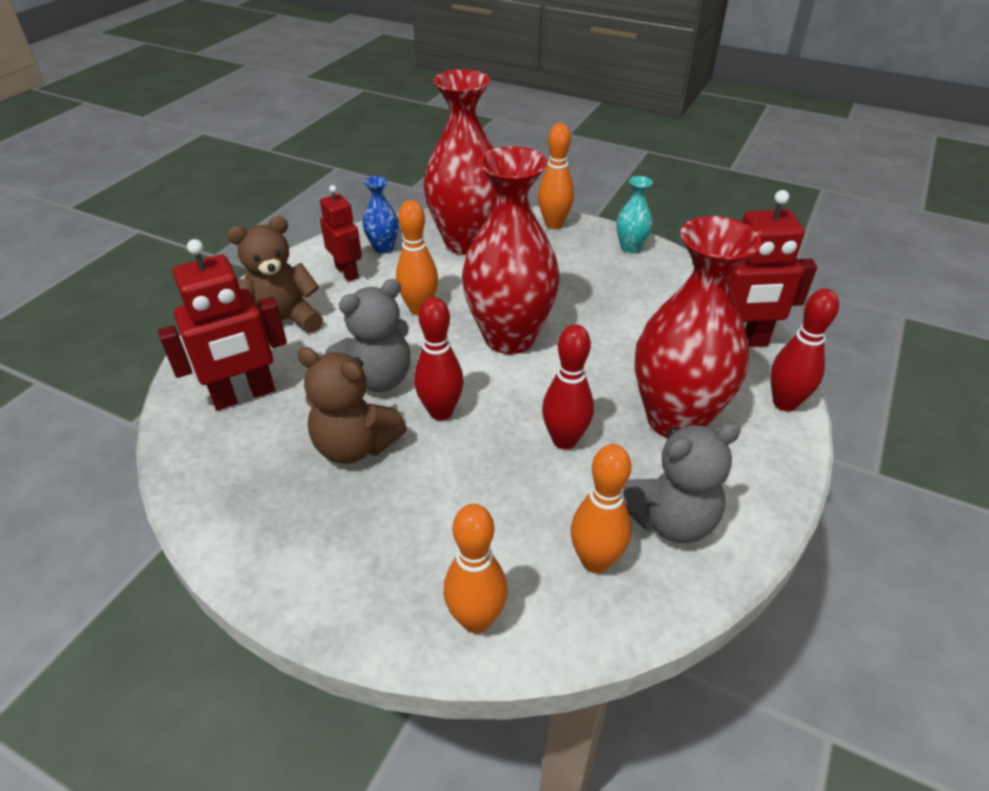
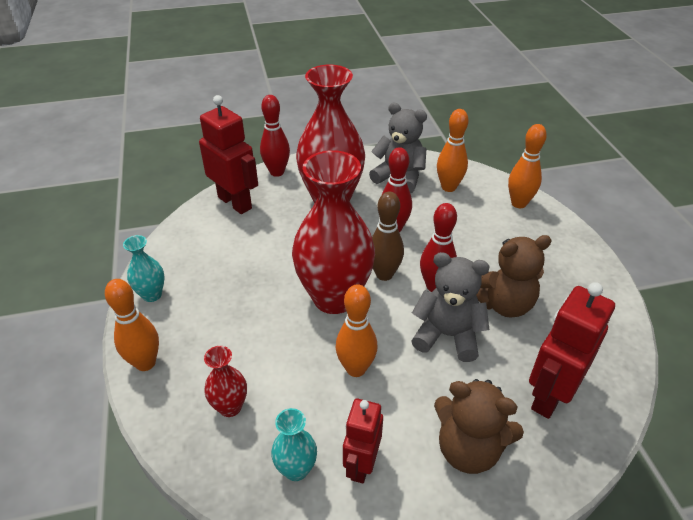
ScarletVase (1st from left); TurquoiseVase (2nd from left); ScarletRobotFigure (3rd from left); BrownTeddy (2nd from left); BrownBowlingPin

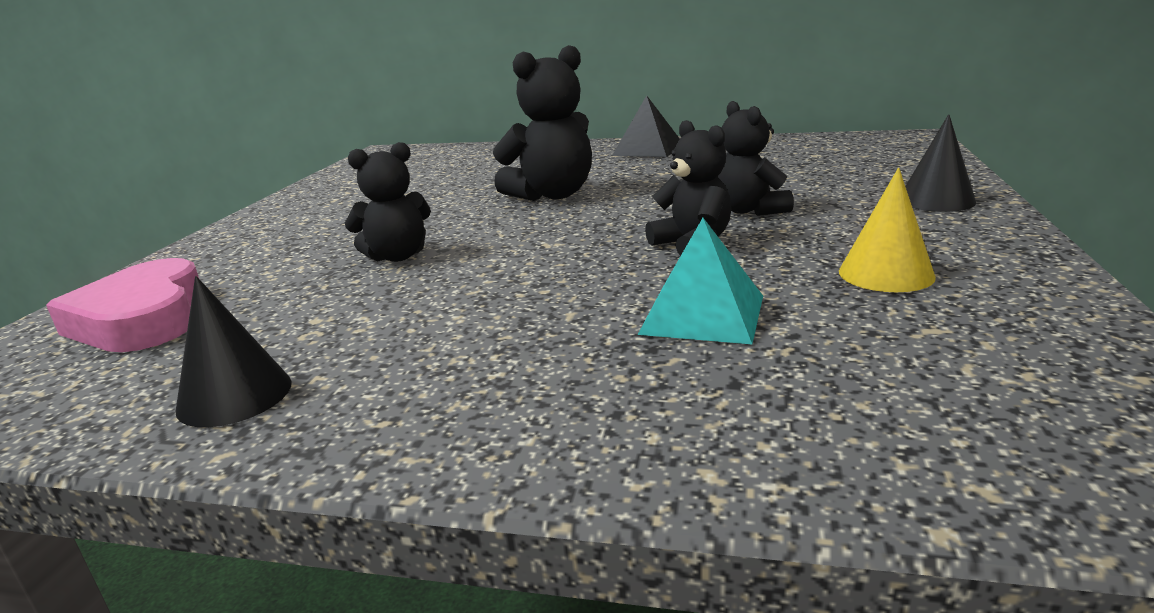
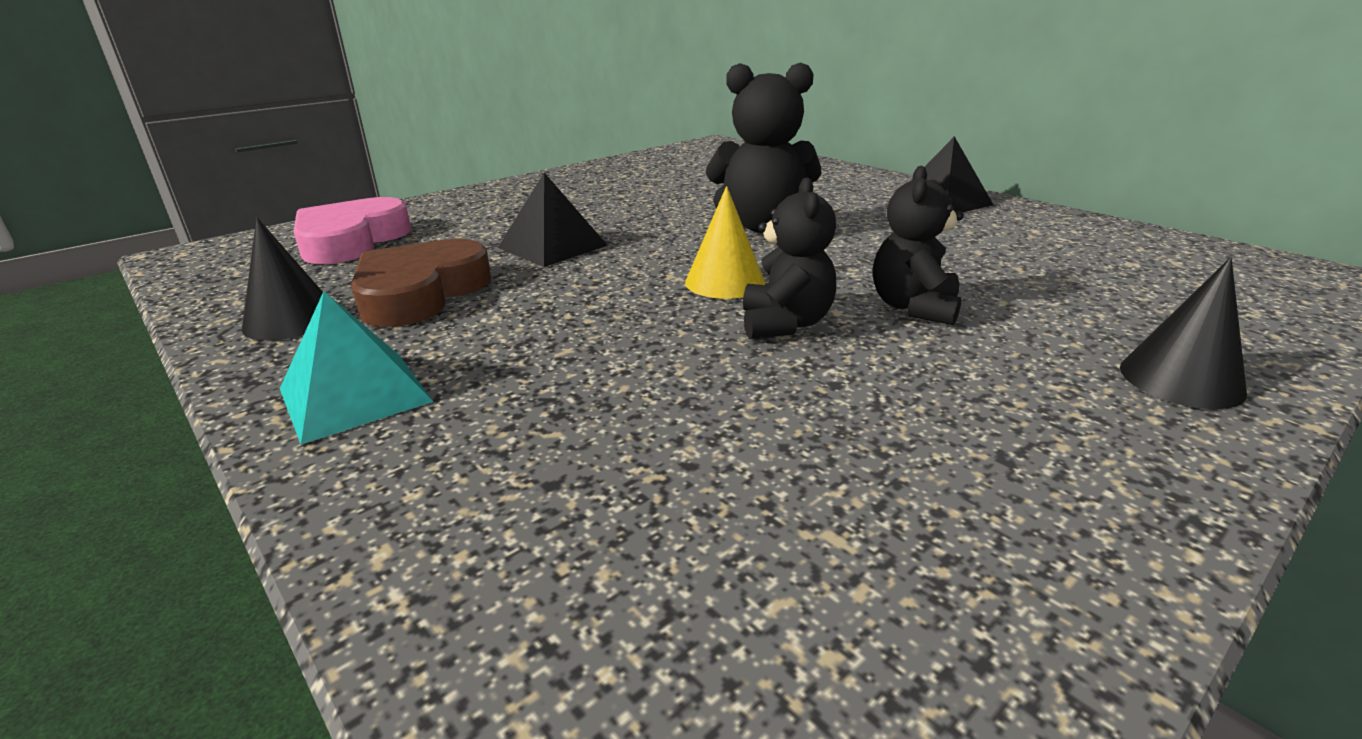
JetBlackPyramid (1st from left); BrightYellowSolidCone; TurquoisePyramid; BrownHeartShape

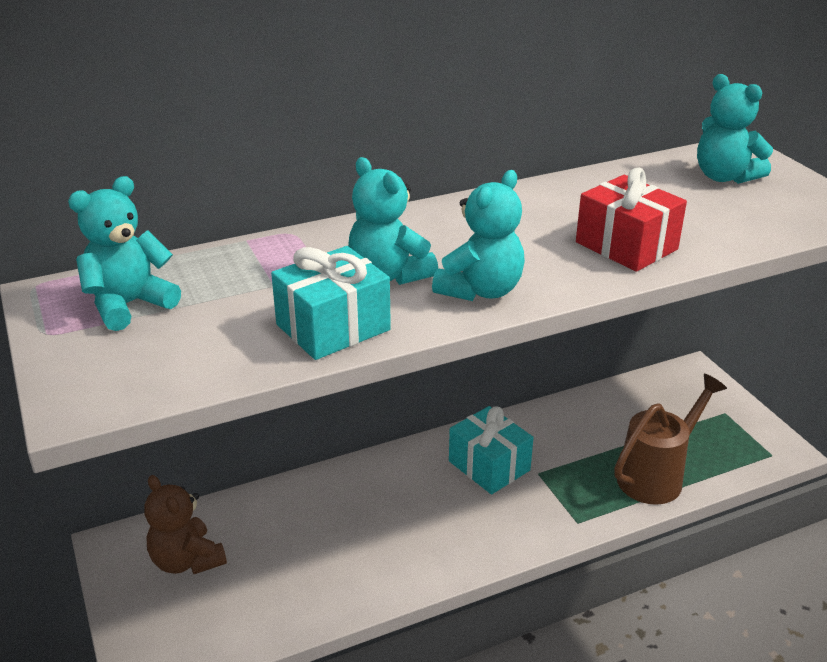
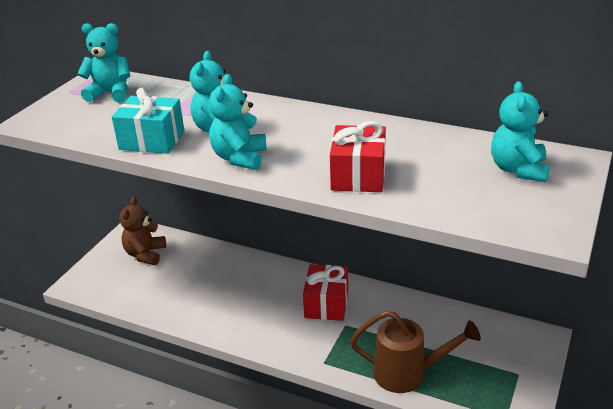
TurquoiseTeddy (3rd from left); ScarletGift (1st from left)

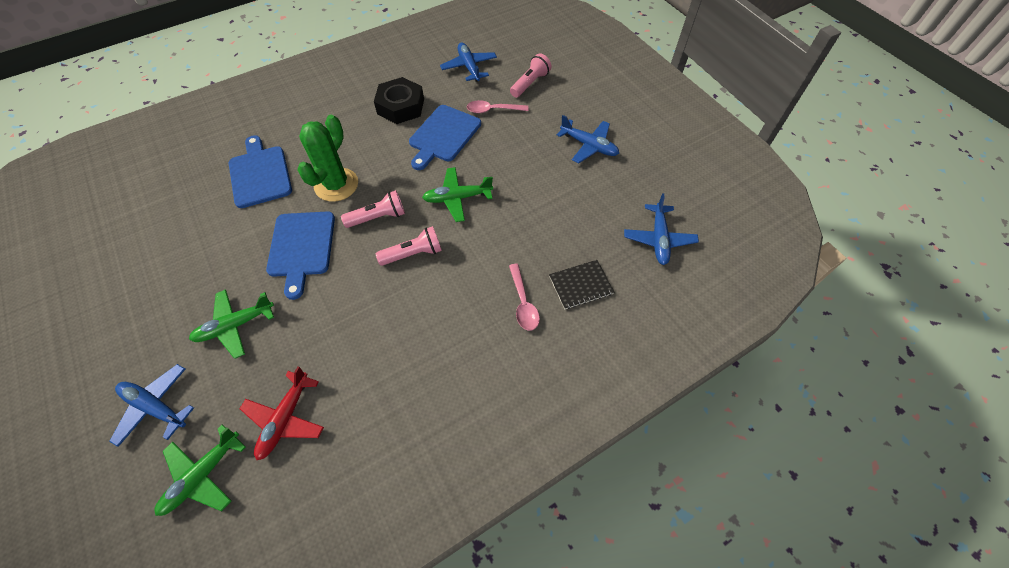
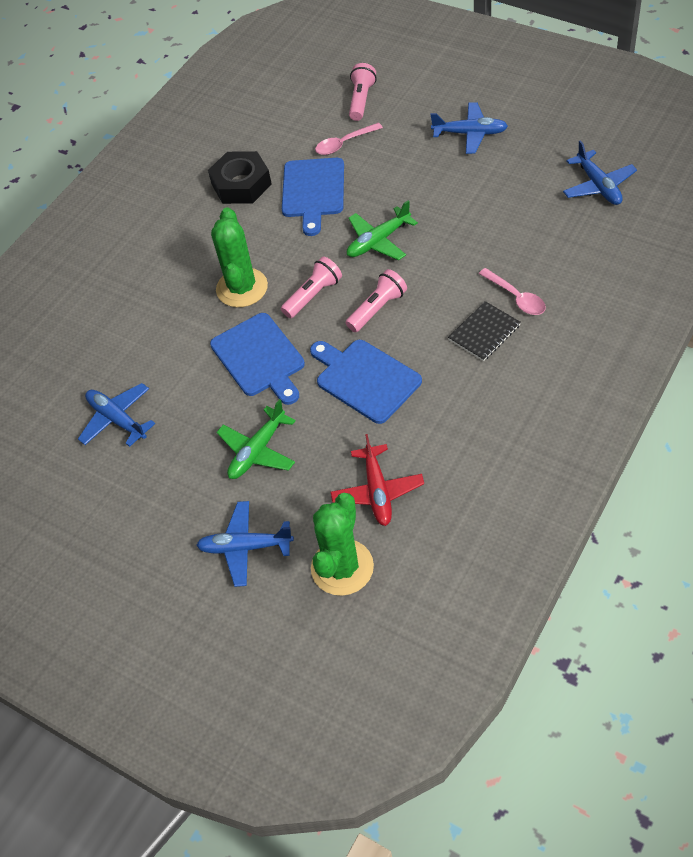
CobaltAeroplane (1st from left); CobaltBreadBoard (3rd from left); JetBlackExerciseBook; LeafGreenSaguaroCactus (2nd from left)

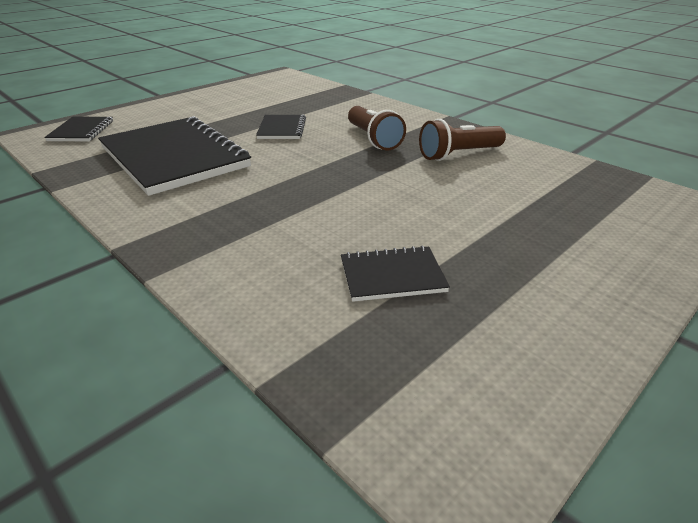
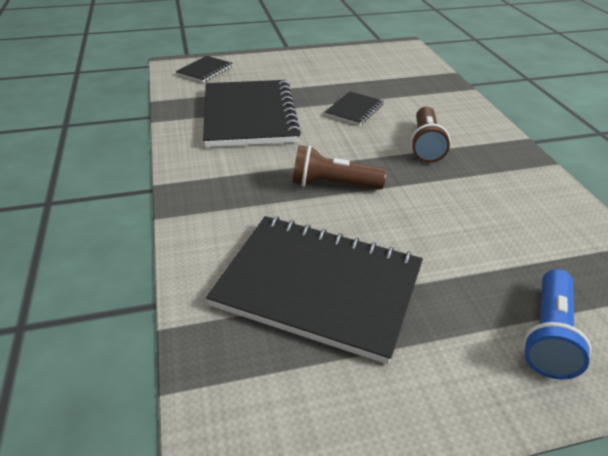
BrownTorch (1st from left); JetBlackExerciseBook (3rd from left); CobaltTorch

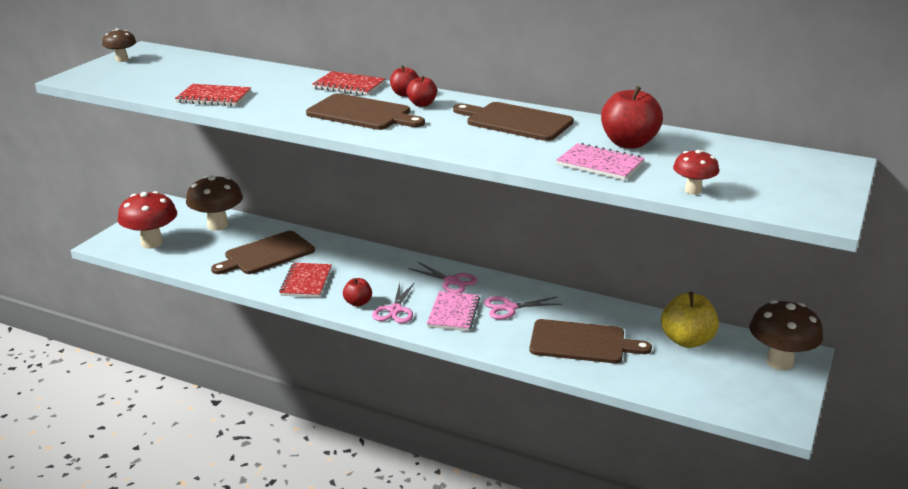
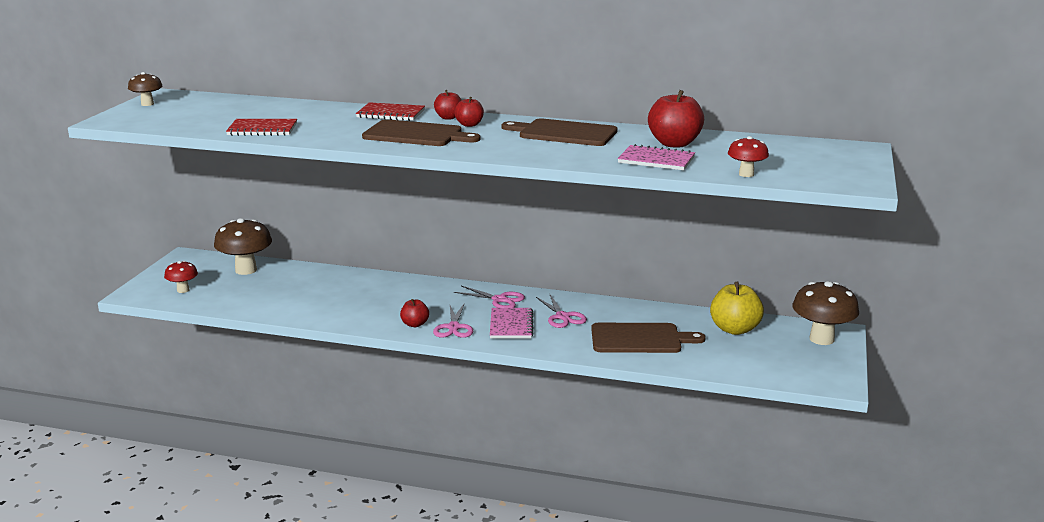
ScarletToadstool (1st from left); BrownBreadBoard (1st from left in the first image); ScarletExerciseBook (2nd from left in the first image); RosyScissors (3rd from left)

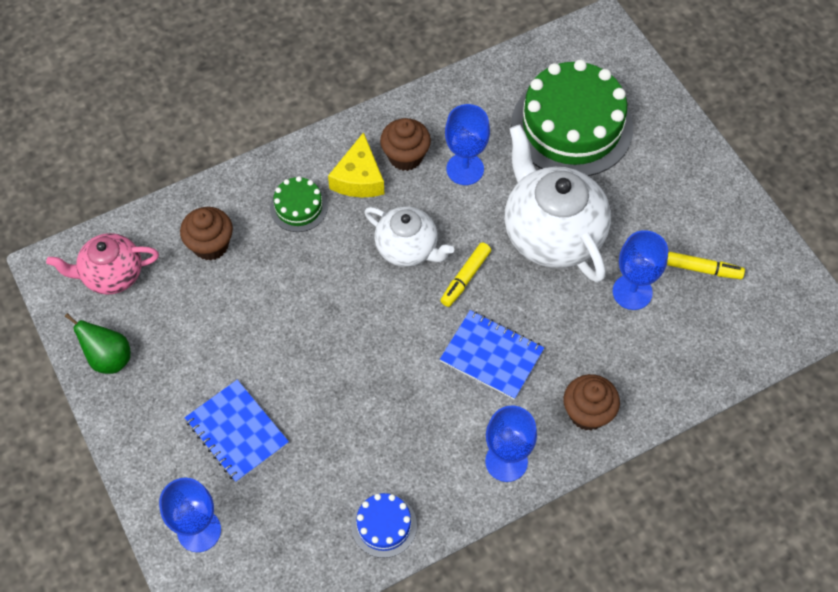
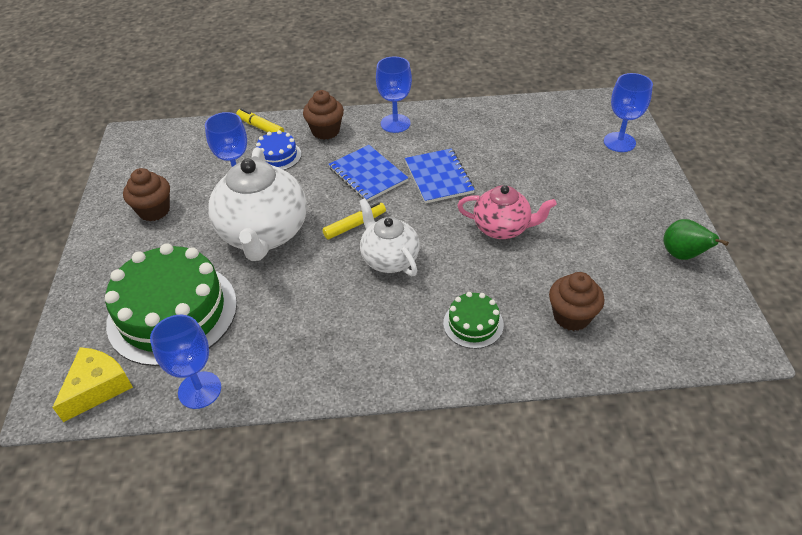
CobaltGoblet (1st from left); BrownCupcake (1st from left); BrightYellowCheese; RosyTeaPot; BrightYellowMarkerPen (1st from left); CobaltExerciseBook (2nd from left); CobaltCake

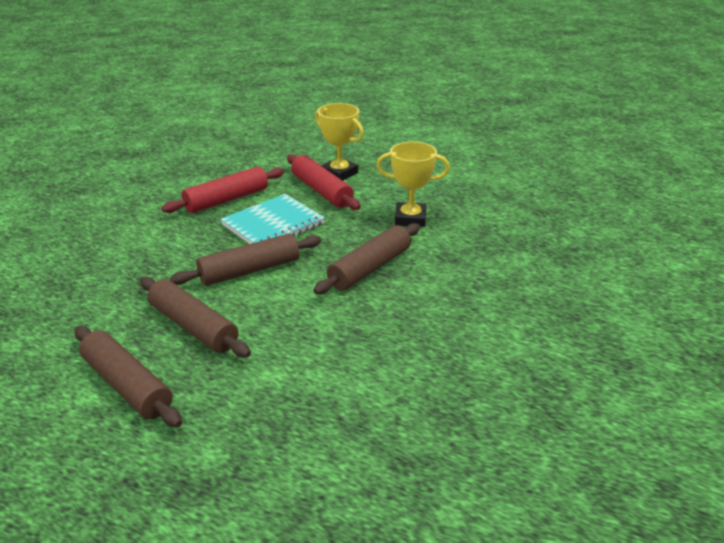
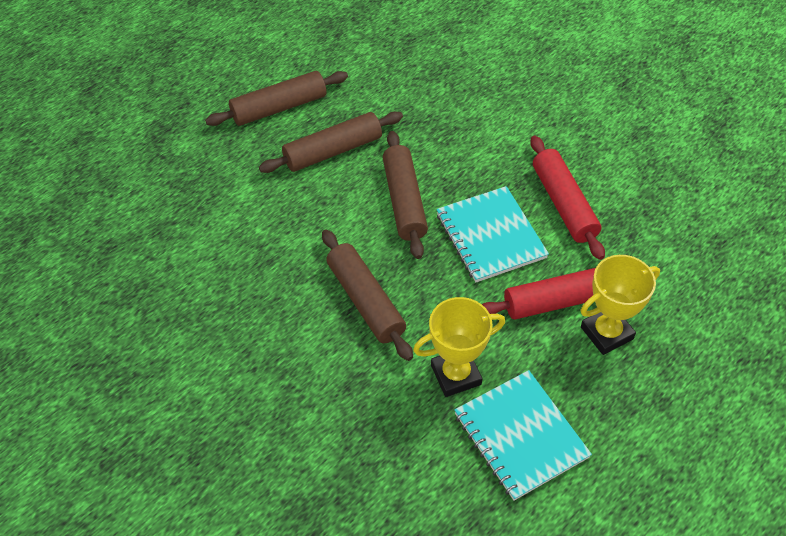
BrightYellowTrophy (1st from left); TurquoiseExerciseBook (2nd from left)

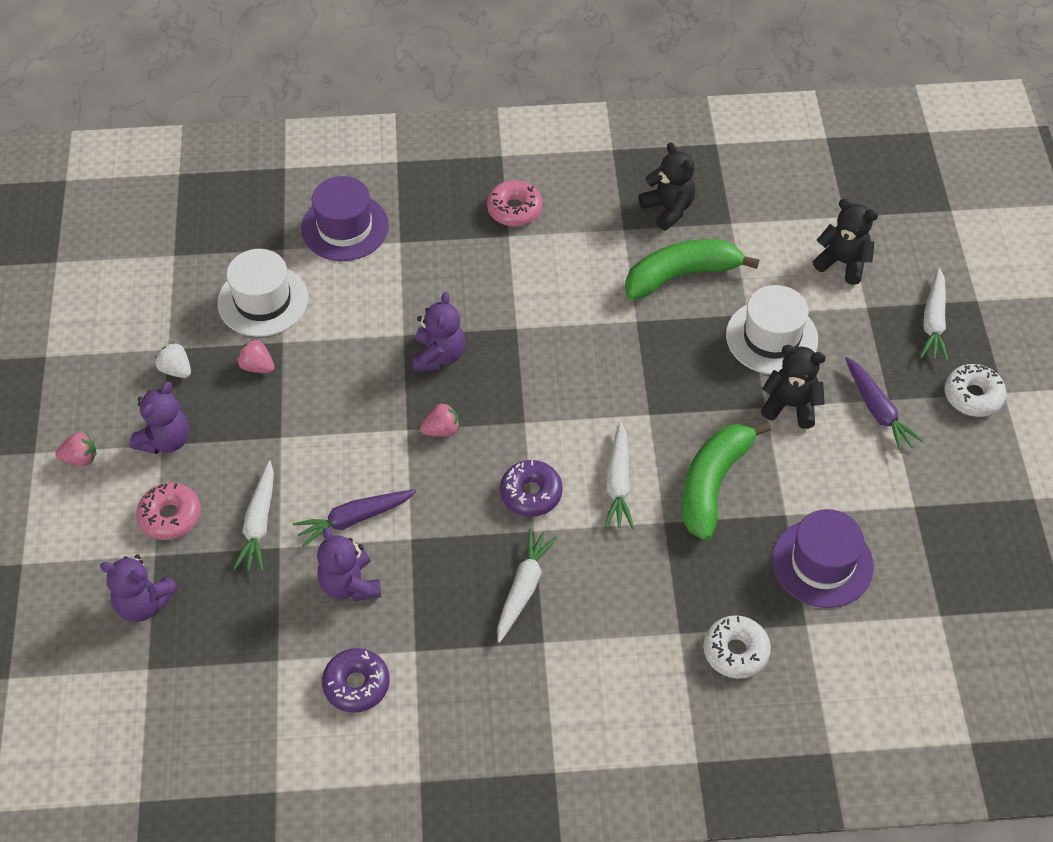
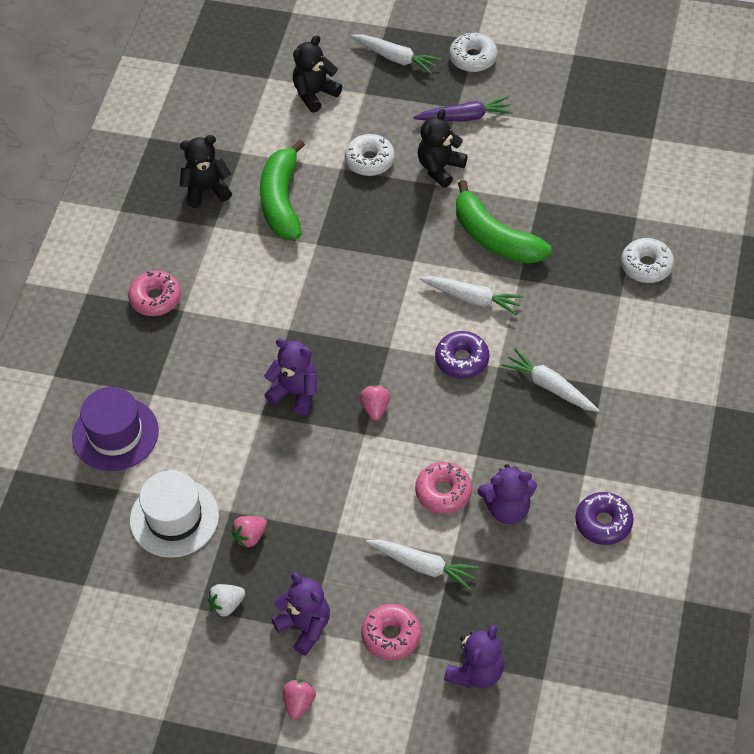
WhiteGlazedDonut (1st from left); RosyGlazedDonut (3rd from left); VioletTallHat (2nd from left in the first image)

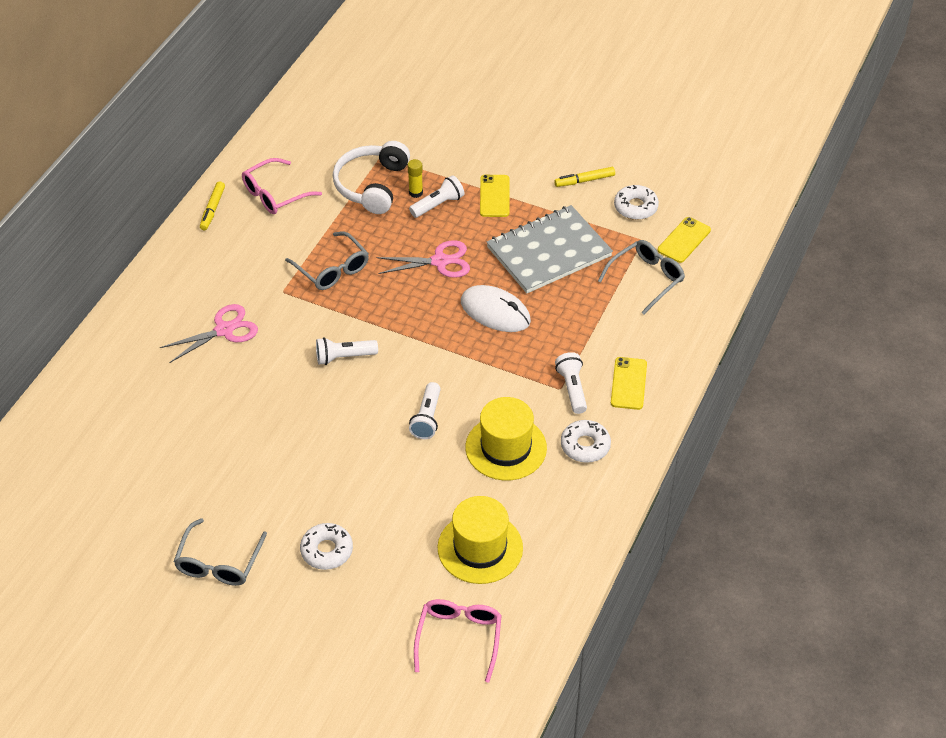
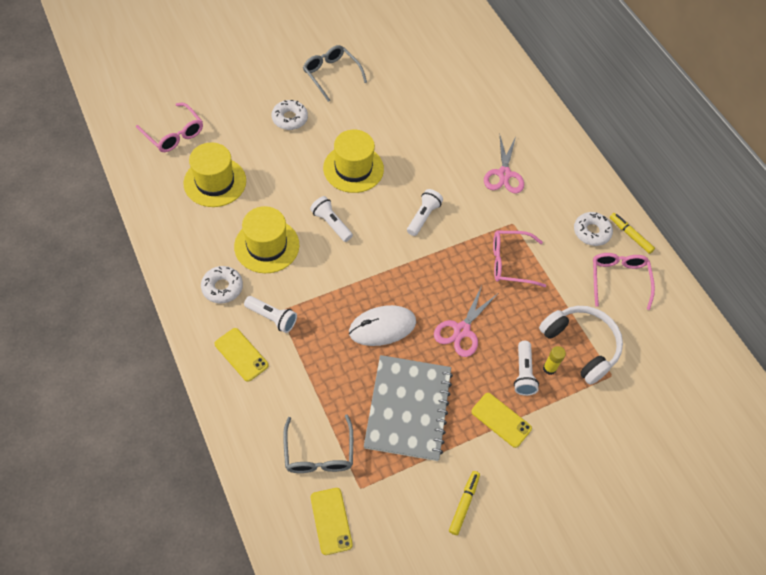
WhiteGlazedDonut (3rd from left); RosyGlasses (2nd from left); BrightYellowTallHat (3rd from left)

